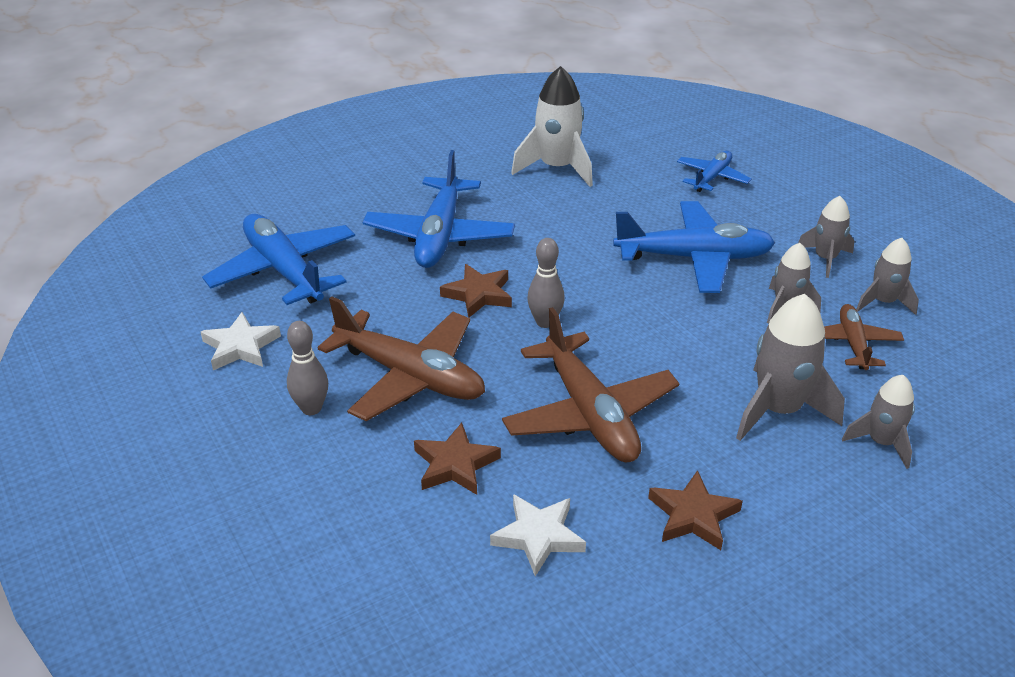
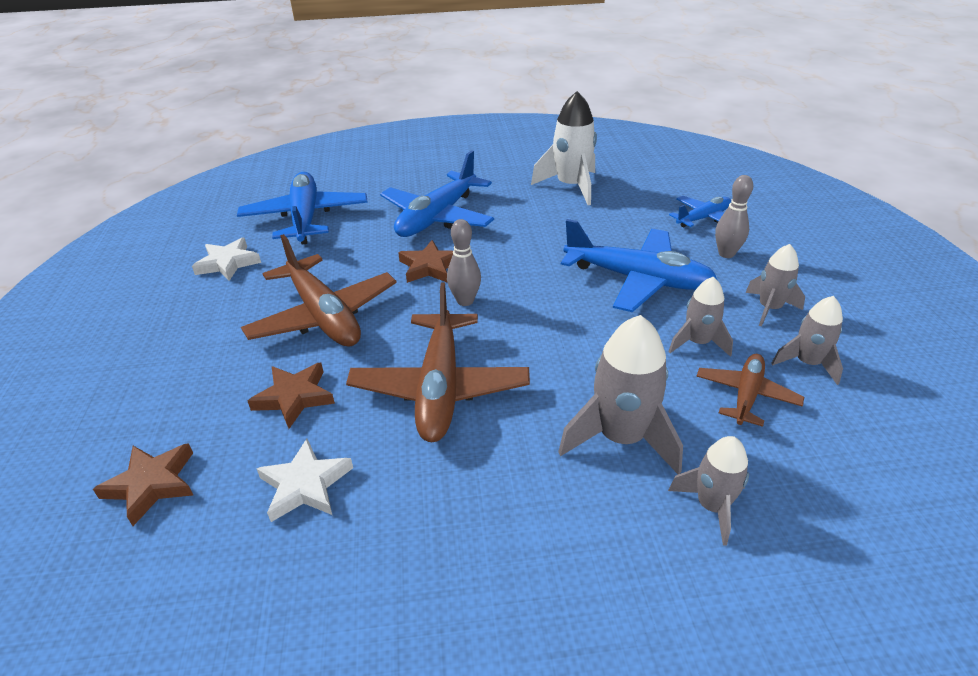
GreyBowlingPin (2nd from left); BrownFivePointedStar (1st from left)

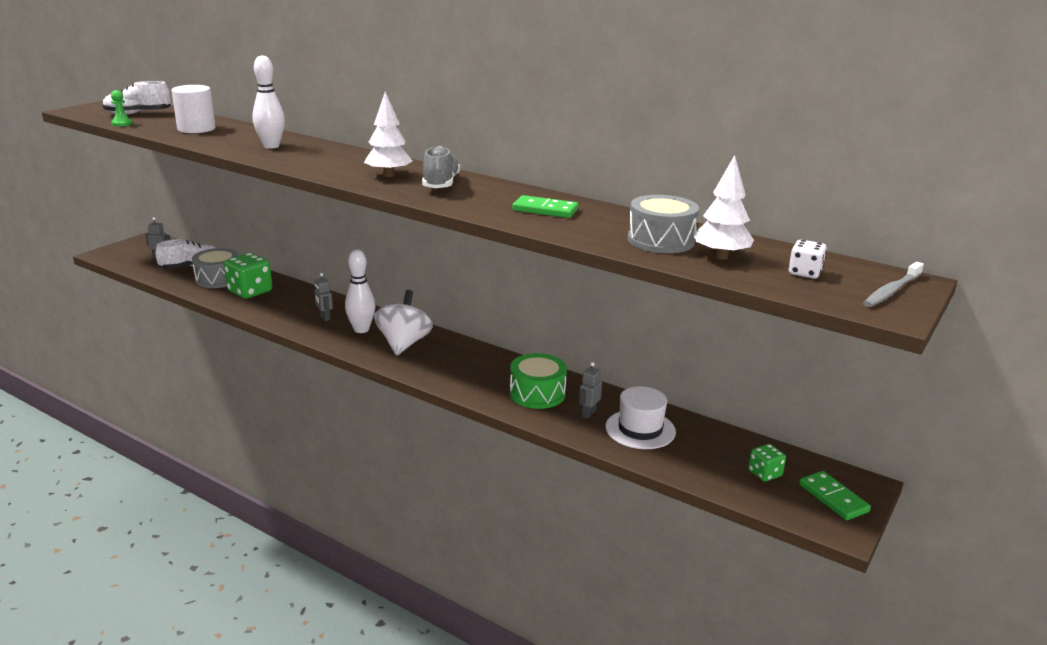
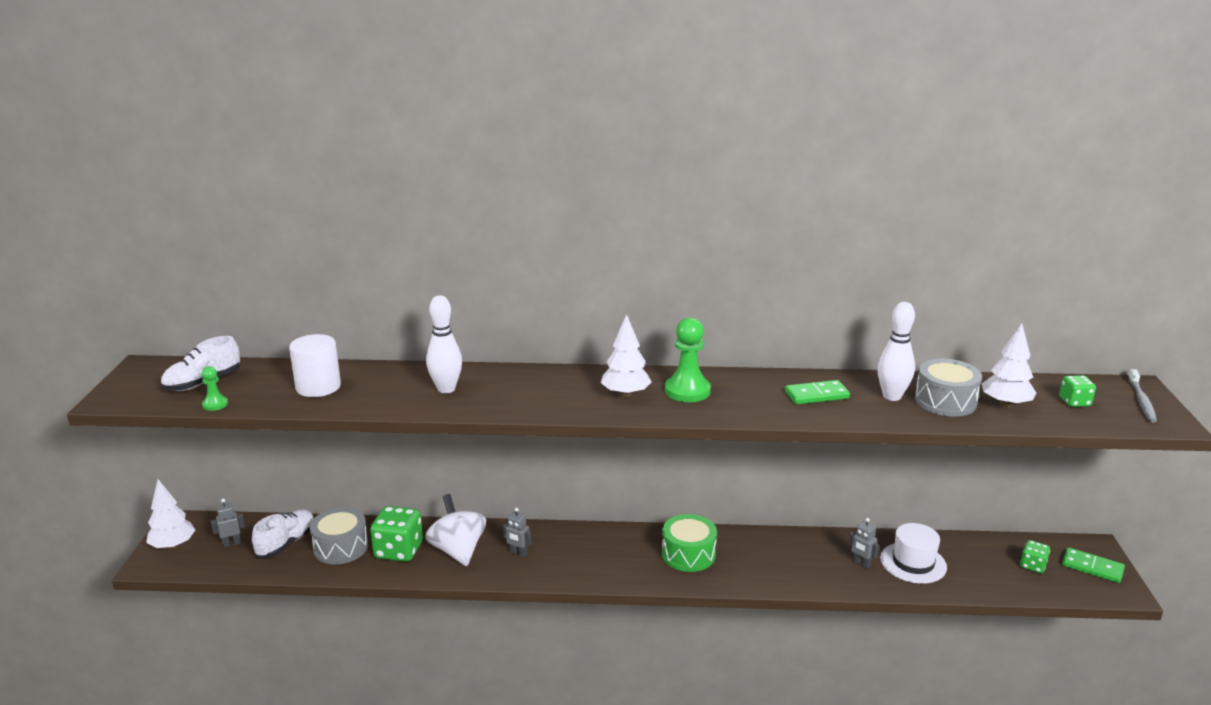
LeafGreenPawn (2nd from left); LeafGreenDice (3rd from left); WhiteBowlingPin (2nd from left); WhiteSpinningTop; LeafGreenSnareDrum; GreyRobotFigure (3rd from left); WhiteFirTree (1st from left)

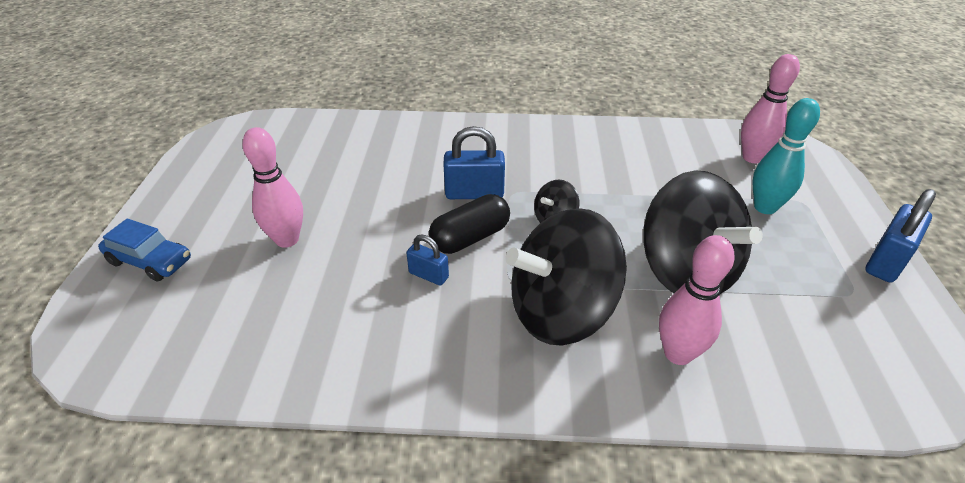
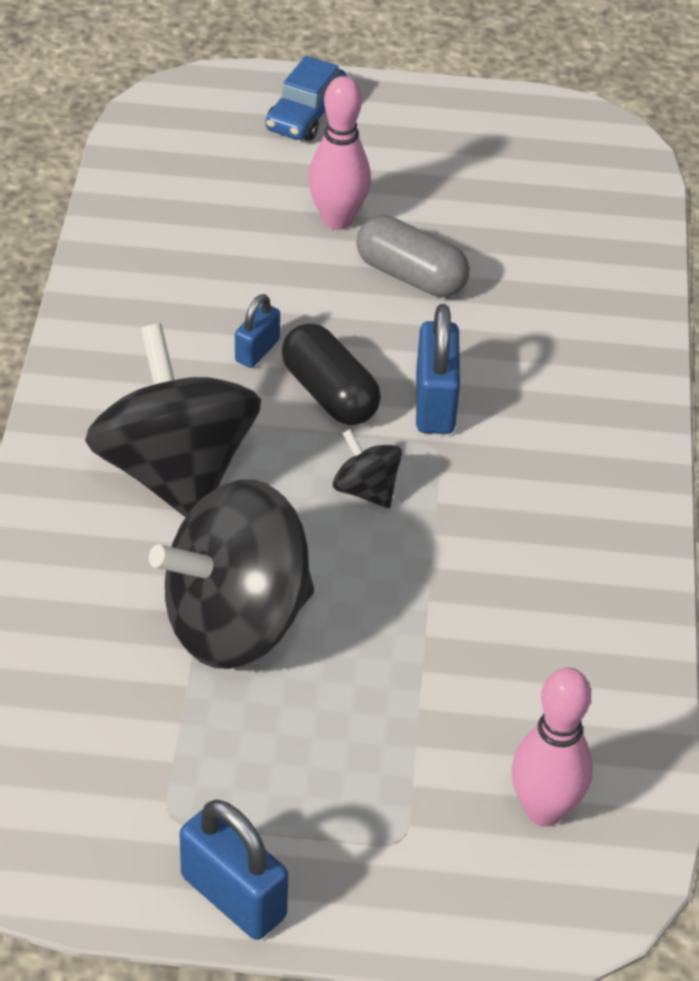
TurquoiseBowlingPin; RosyBowlingPin (2nd from left in the first image); GreyPillShape

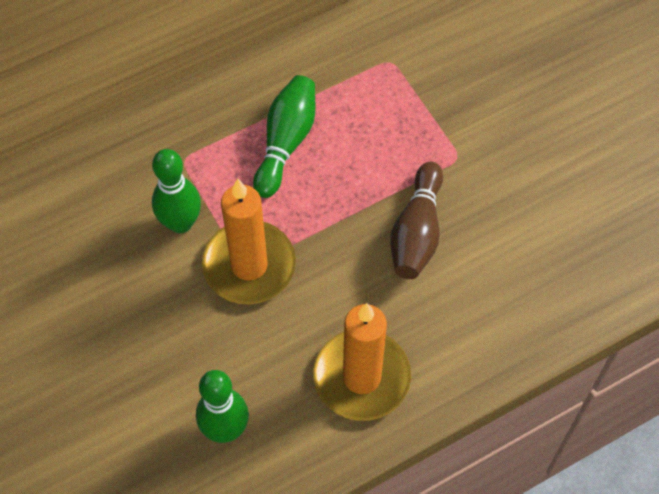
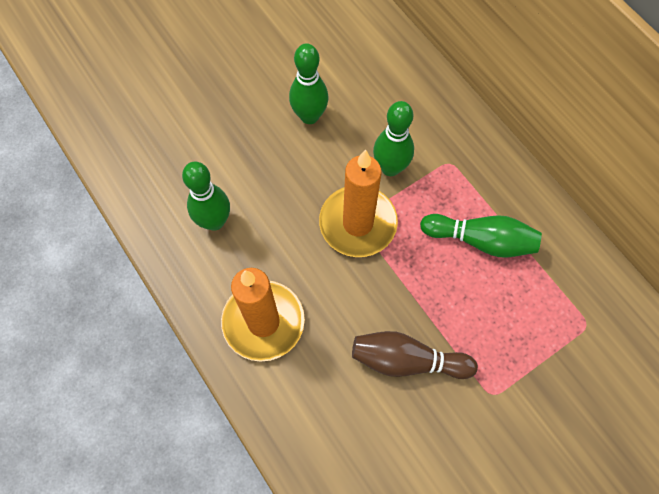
LeafGreenBowlingPin (2nd from left)

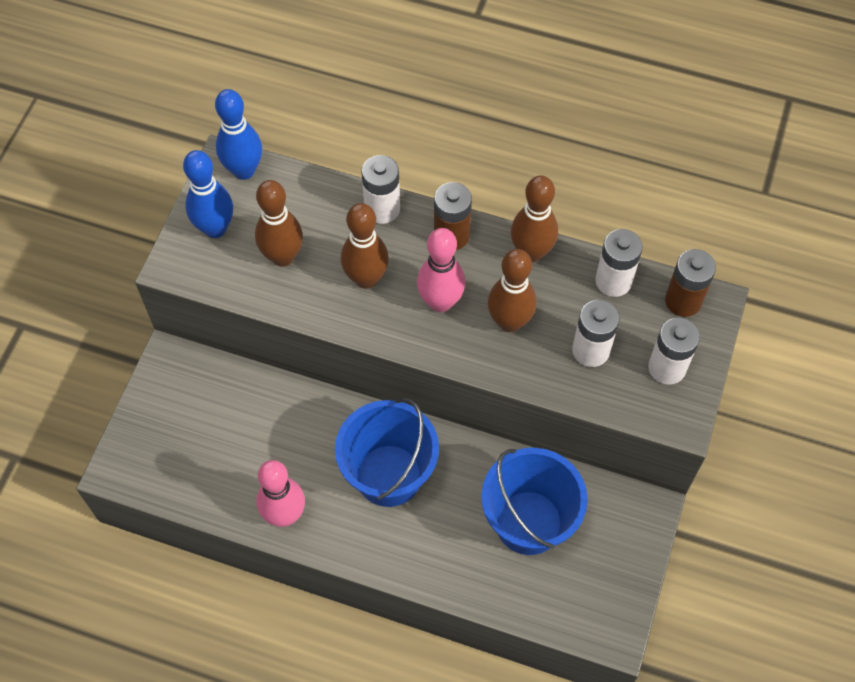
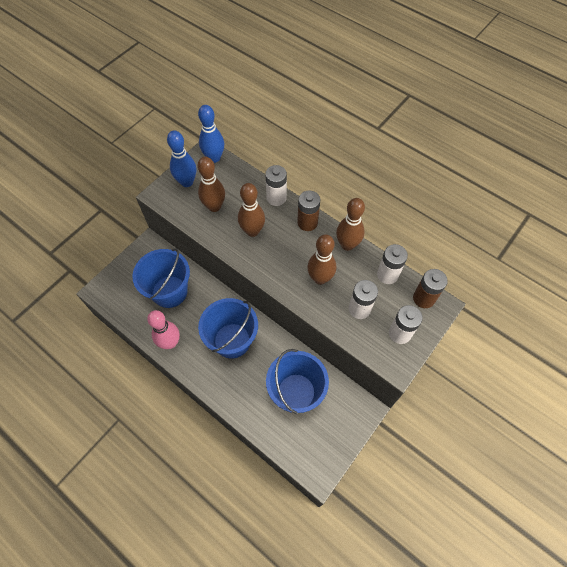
RosyBowlingPin (2nd from left in the first image); CobaltBucket (1st from left)

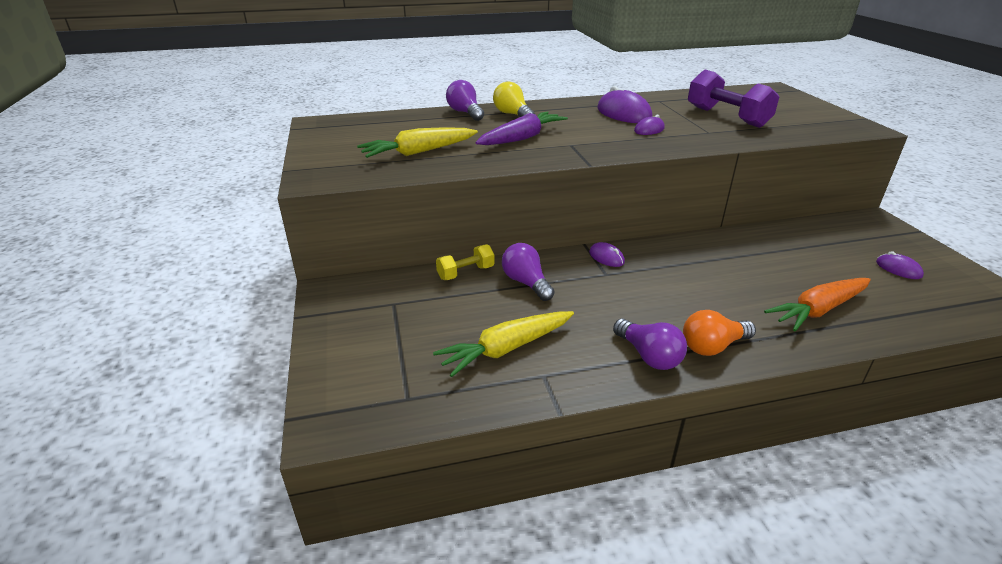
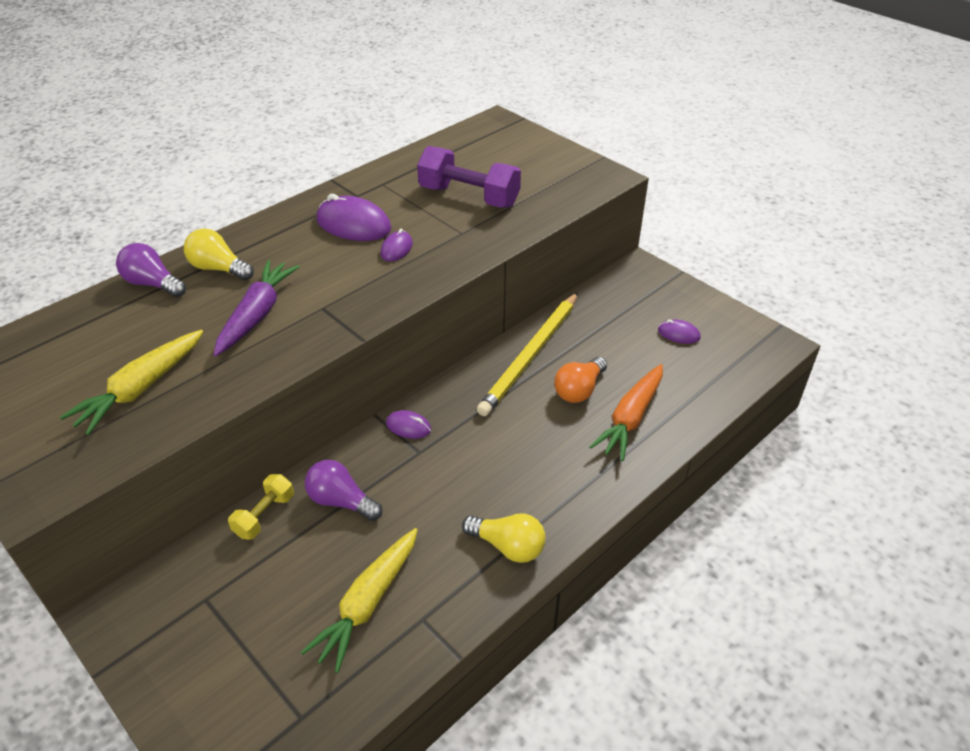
BrightOrangeBulb; BrightYellowBulb (2nd from left); BrightYellowPencil

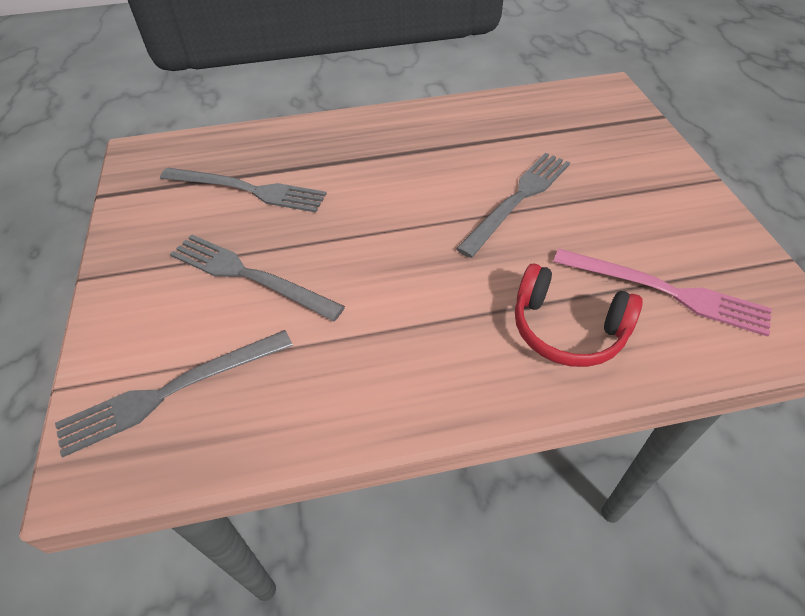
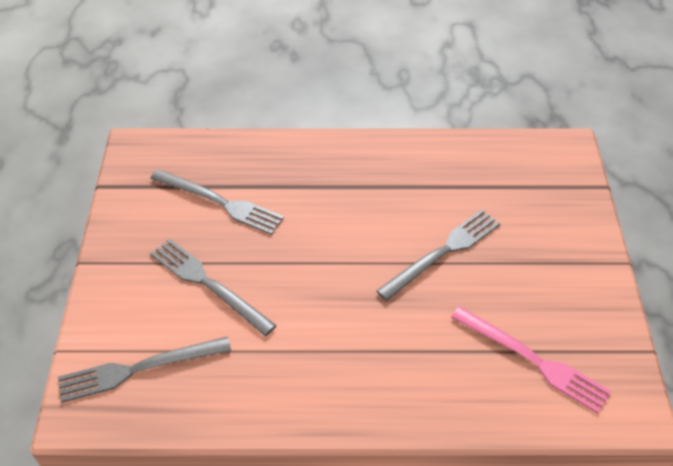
ScarletHeadset

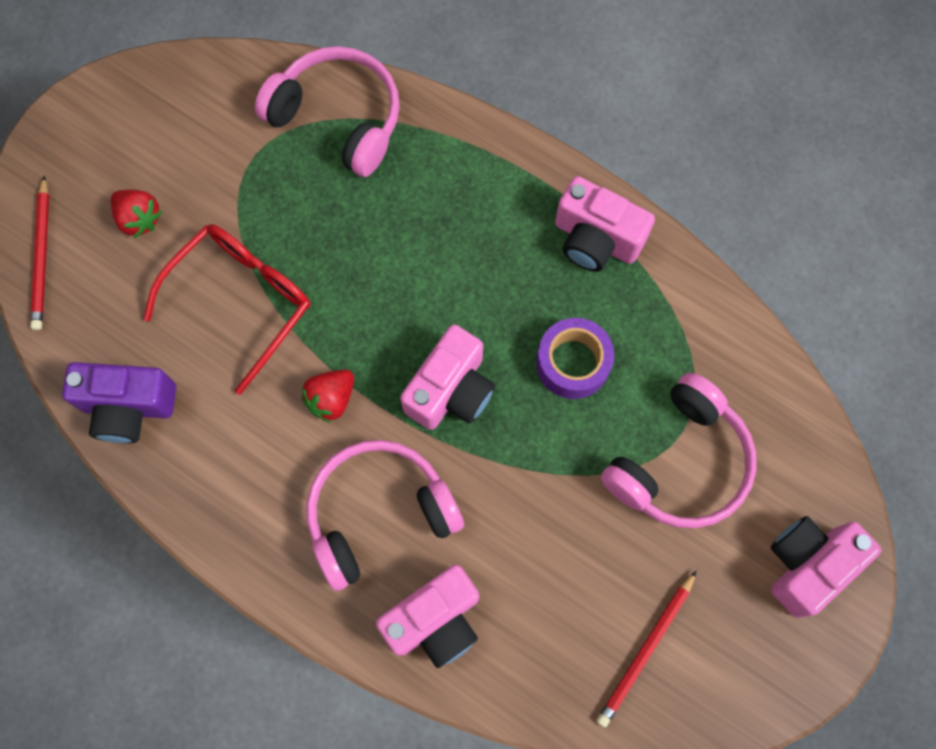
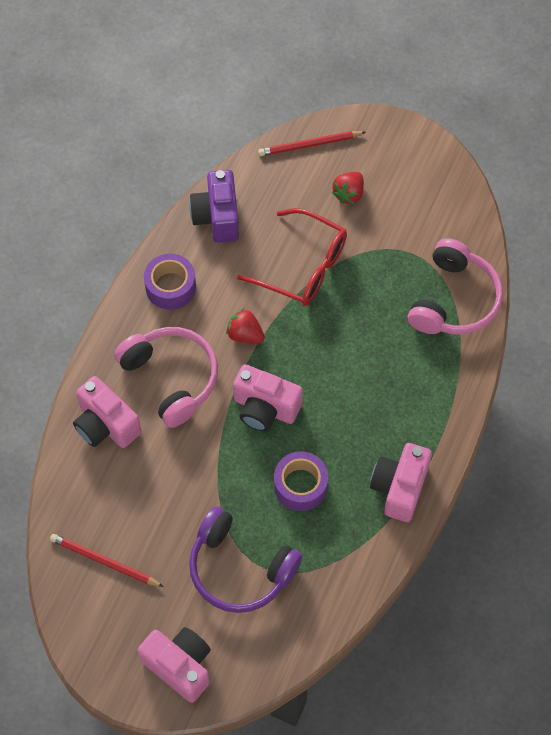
VioletHeadset; VioletStickyTape (1st from left)

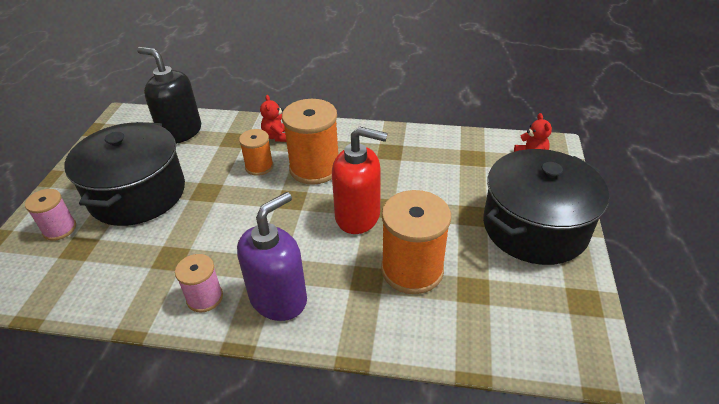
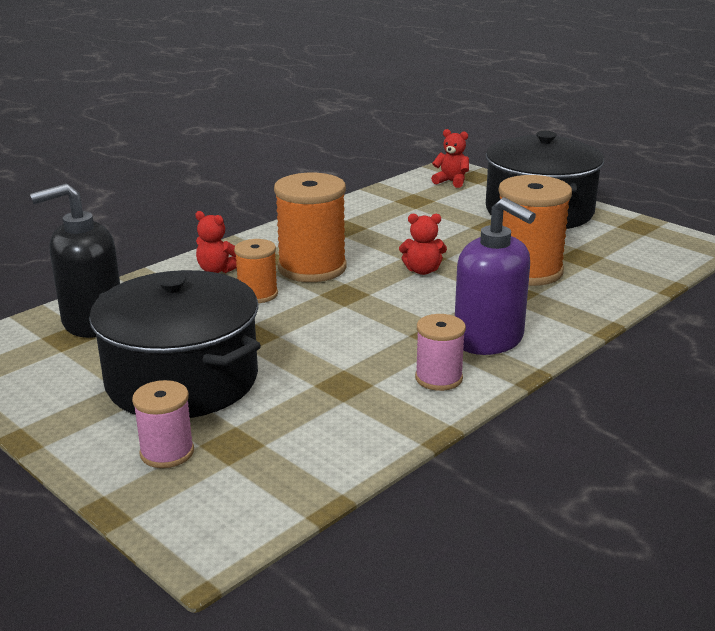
ScarletTeddy (2nd from left); VioletSoapDispenser

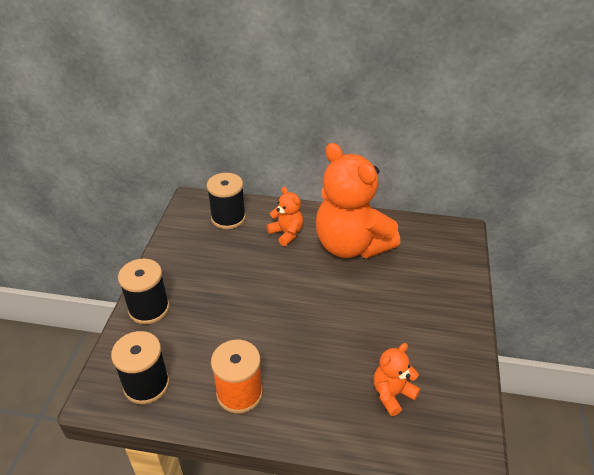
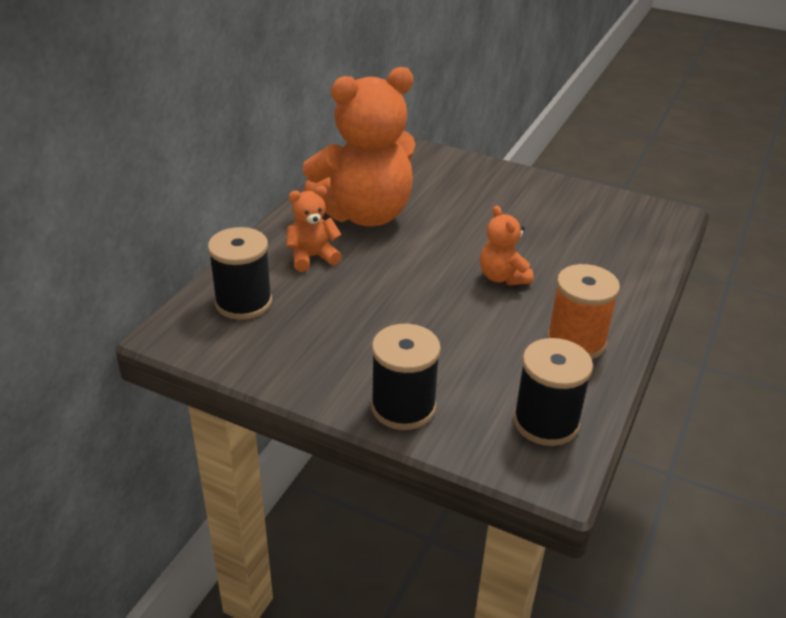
BrightOrangeTeddy (3rd from left)

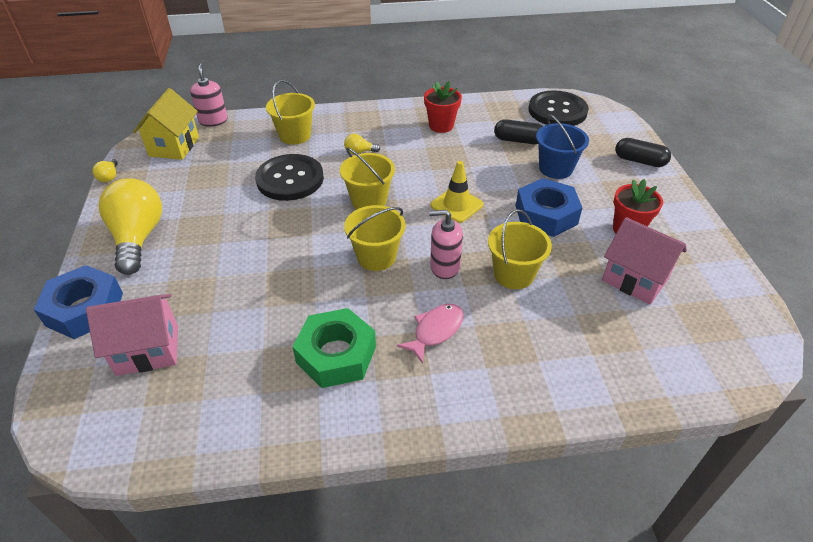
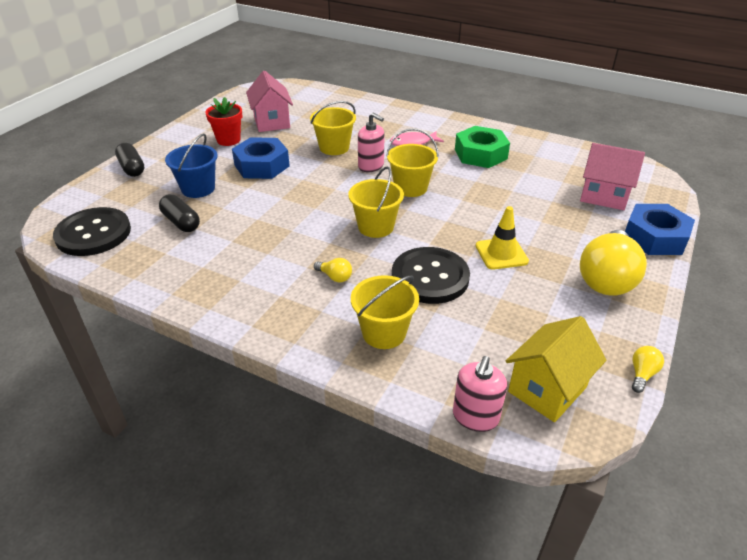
ScarletPottedPlant (1st from left in the first image); BrightYellowSafetyCone

